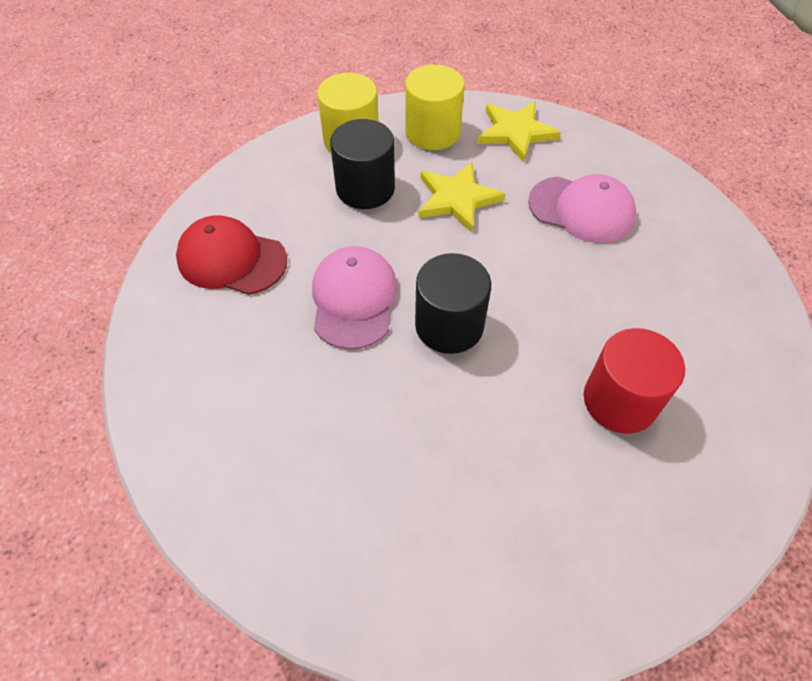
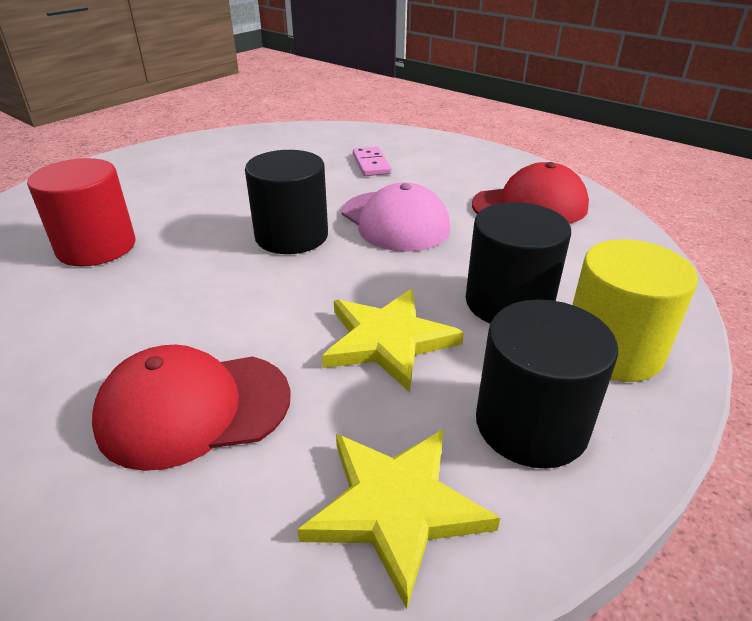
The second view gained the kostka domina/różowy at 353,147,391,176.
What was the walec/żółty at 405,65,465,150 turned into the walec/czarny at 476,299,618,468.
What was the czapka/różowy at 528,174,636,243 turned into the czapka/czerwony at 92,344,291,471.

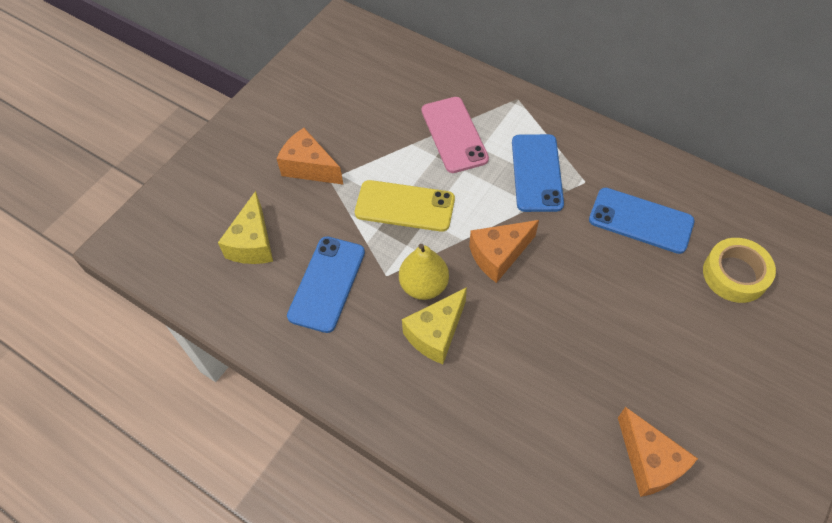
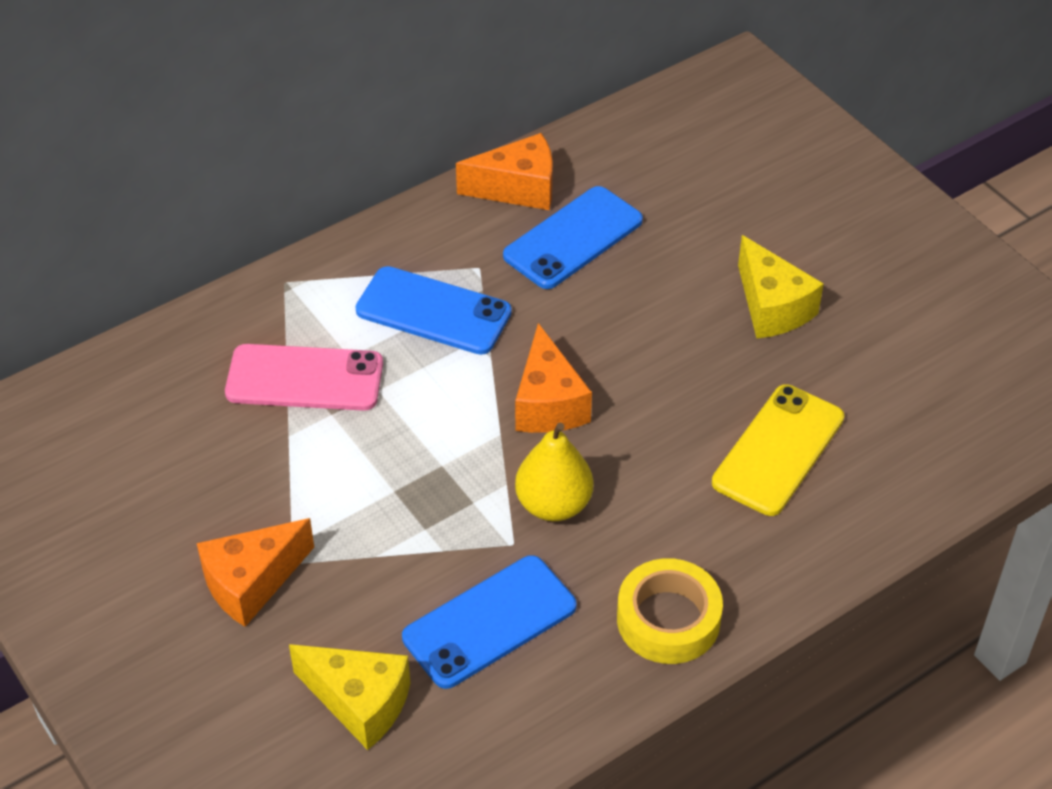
The telefon/żółty ended up elsewhere, having gone from 355,180,455,232 to 712,384,844,516.
The ser/żółty ended up elsewhere, having gone from 402,287,467,364 to 738,235,824,338.
The ser/pomarańczowy ended up elsewhere, having gone from 618,407,698,497 to 456,133,553,210.
The taśma klejąca/żółty ended up elsewhere, having gone from 703,238,776,303 to 617,558,723,664.
The telefon/niebieski at 287,236,365,333 ended up facing another way, 75 degrees counterclockwise from before.

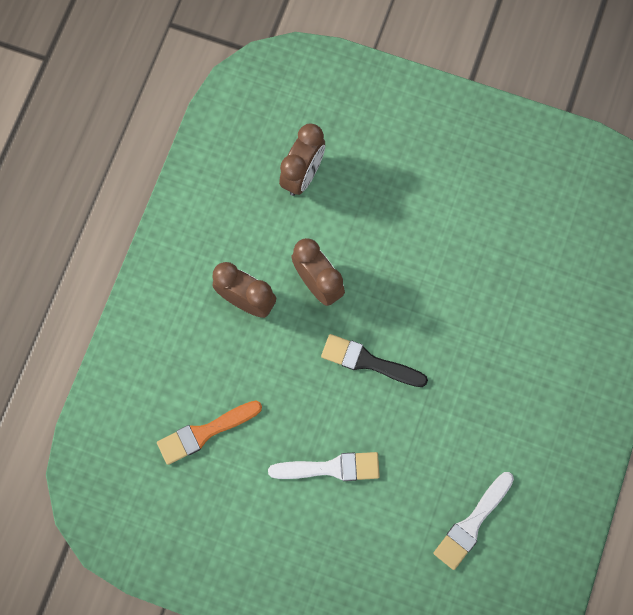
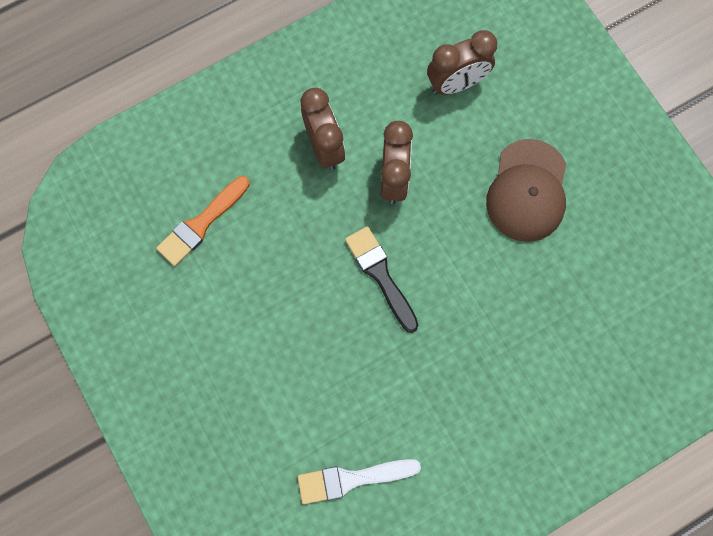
The second view lost the pędzel/biały at 268,452,380,481.
The second view gained the czapka/brązowy at 486,139,566,242.
The pędzel/pomarańczowy at 157,401,262,465 ended up facing another way, 60 degrees counterclockwise from before.

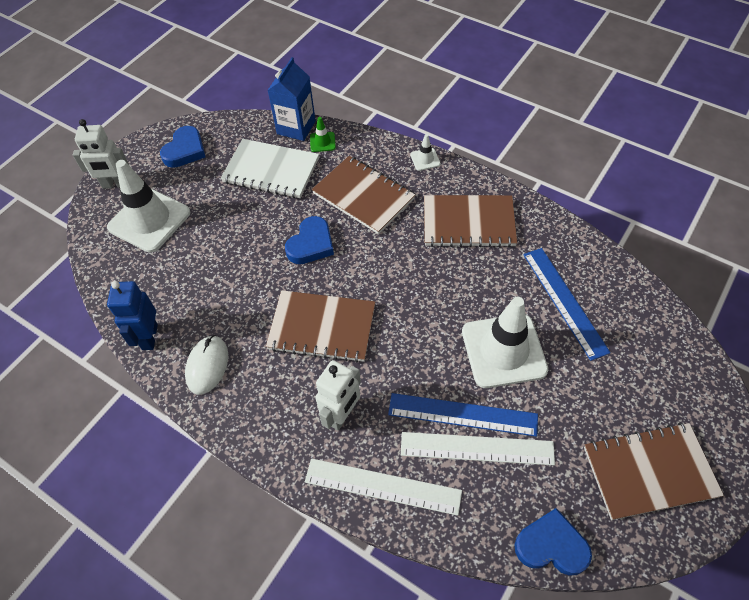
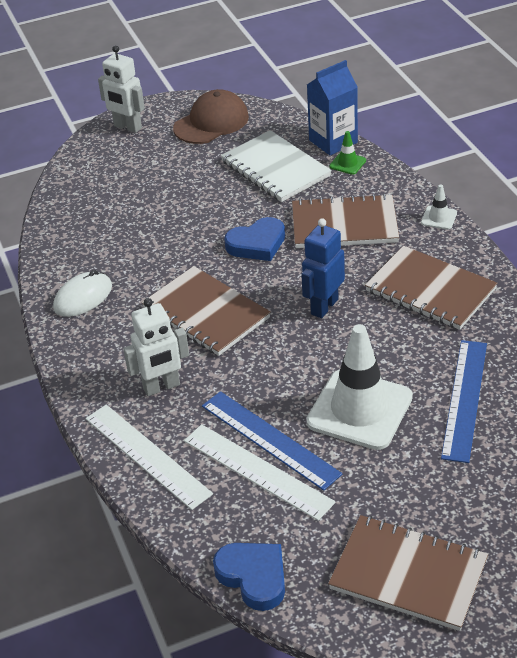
The second view lost the pachołek/biały at 107,160,190,253.
The robot/niebieski ended up elsewhere, having gone from 107,281,158,350 to 301,218,345,318.
Where the serce/niebieski stood at 160,126,206,168, the czapka/brązowy came to stand at 173,89,249,144.
The zeszyt/brązowy at 312,156,415,234 ended up facing another way, 75 degrees counterclockwise from before.

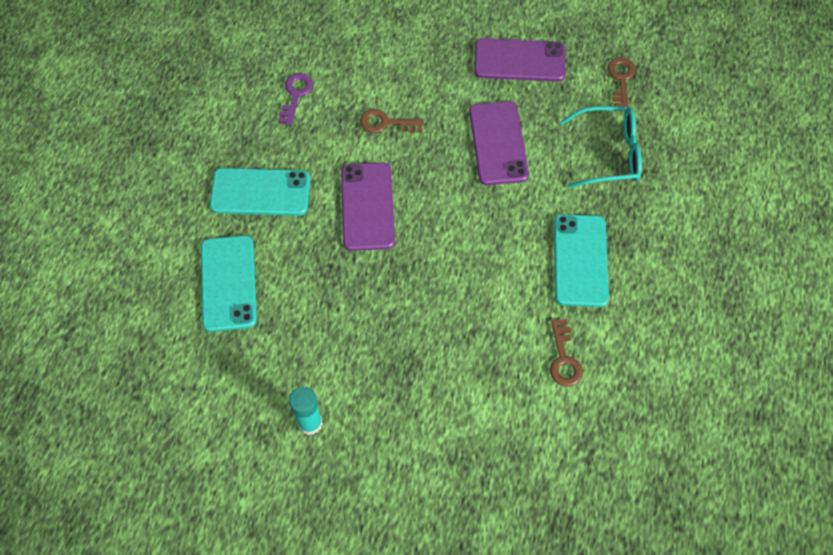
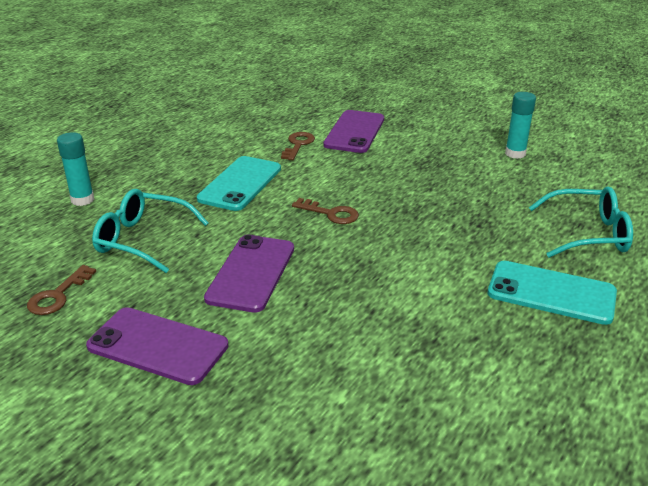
The second view lost the klucz/fioletowy at 278,73,313,125.
The second view gained the klej w sztyfcie/turkusowy at 57,132,95,206.
The telefon/fioletowy ended up elsewhere, having gone from 341,162,395,251 to 323,110,384,153.
The klucz/brązowy ended up elsewhere, having gone from 360,109,424,133 to 292,198,359,224.
Where the telefon/turkusowy stood at 201,235,257,332, the okulary/turkusowy came to stand at 529,187,633,258.

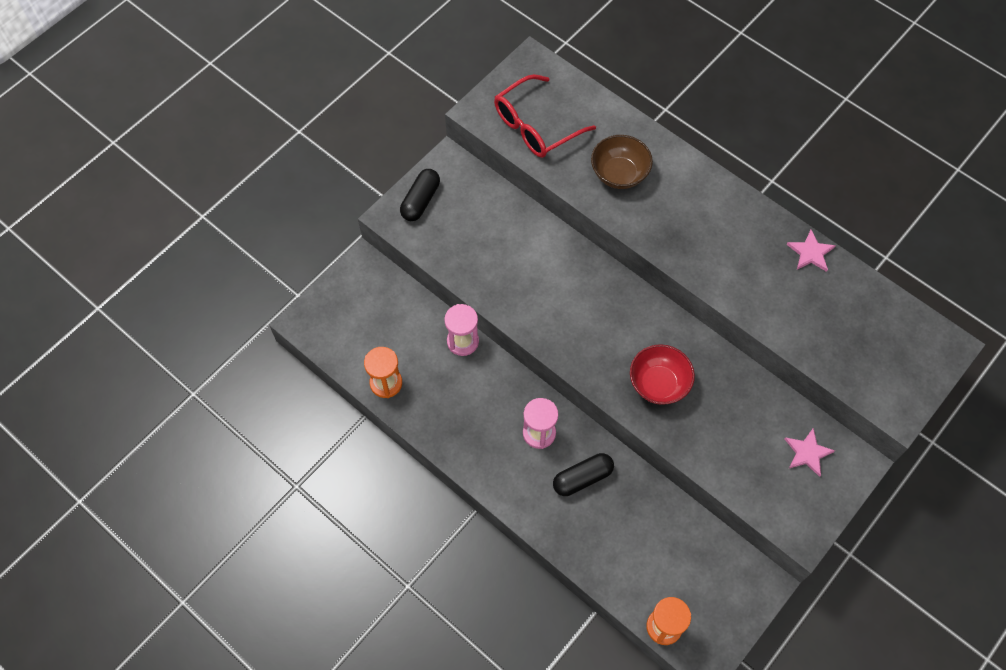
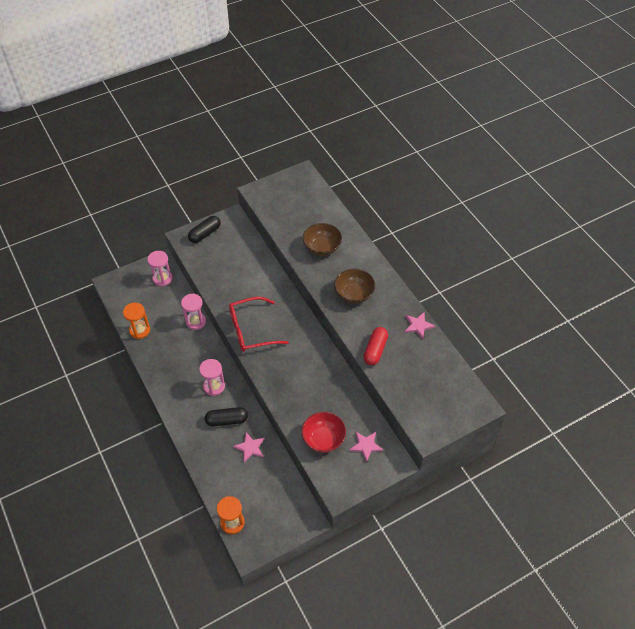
The second view gained the klepsydra/różowy at 147,251,173,286.
The second view gained the gwiazda/różowy at 233,432,265,462.
The second view gained the miska/brązowy at 334,269,375,304.
The second view gained the kapsułka/czerwony at 363,327,388,365.
The okulary/czerwony ended up elsewhere, having gone from 494,74,596,158 to 229,297,289,352.
The miska/czerwony ended up elsewhere, having gone from 630,344,695,405 to 302,412,346,453.

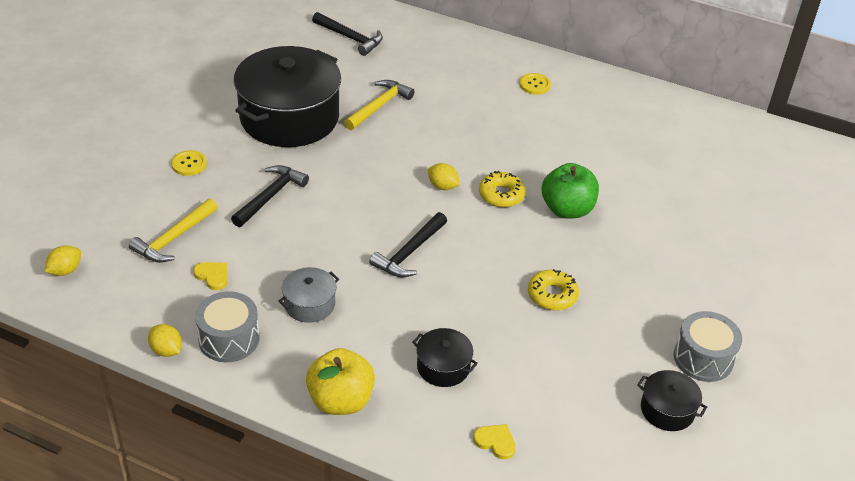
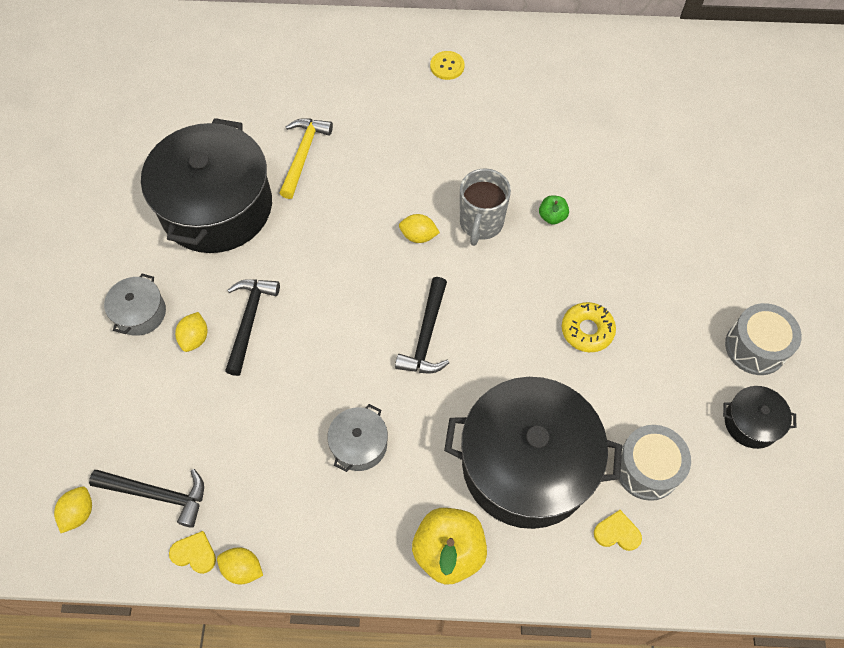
The second view lost the młotek/żółty at 129,199,218,263.
The second view gained the cytryna/żółty at 175,312,208,352.
The serce/żółty ended up elsewhere, having gone from 193,262,228,290 to 169,531,216,574.
The bęben/szary ended up elsewhere, having gone from 195,291,260,362 to 618,425,691,501.
The młotek/czarny ended up elsewhere, having gone from 312,12,383,56 to 89,469,204,528.
Where the guzik/żółty stood at 171,150,207,176, the garnek/szary came to stand at 104,274,166,336.
Where the donut/żółty stood at 479,171,525,207, the kubek/szary came to stand at 460,168,511,246.
The size of the garnek/czarny at 412,328,478,387 changed by a factor of 2.31.
The size of the jabłko/zielony at 542,163,599,219 changed by a factor of 0.49.

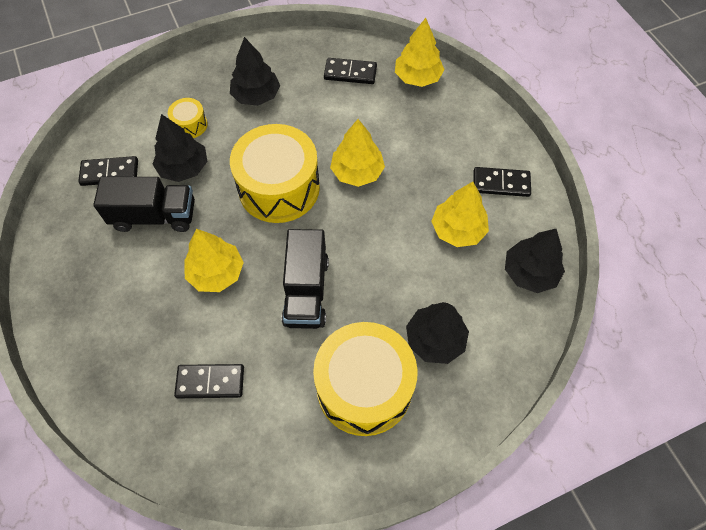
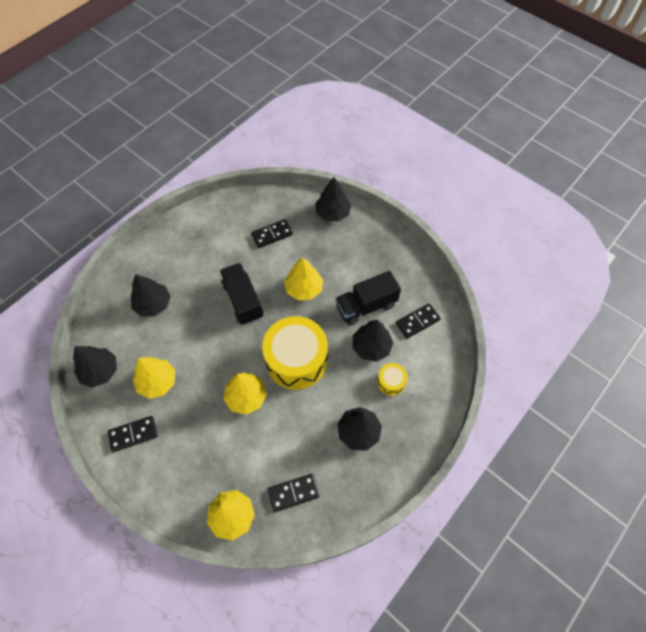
The second view lost the bęben/żółty at 313,322,418,436.
The second view gained the drzewko/czarny at 315,177,351,221.

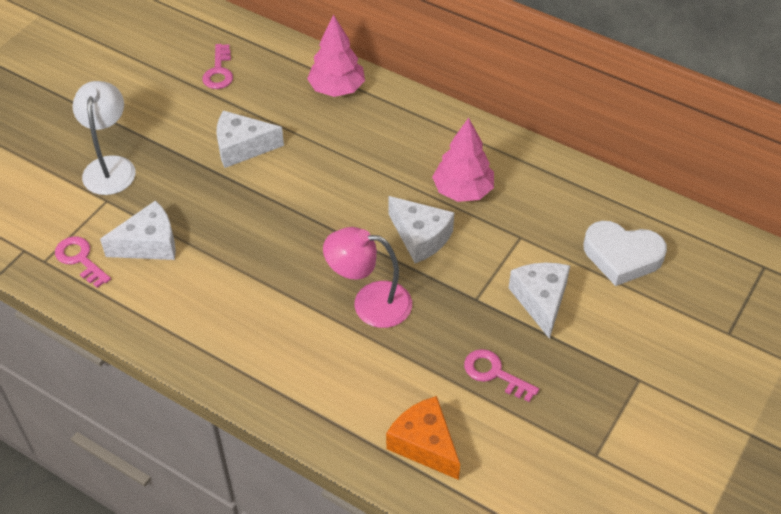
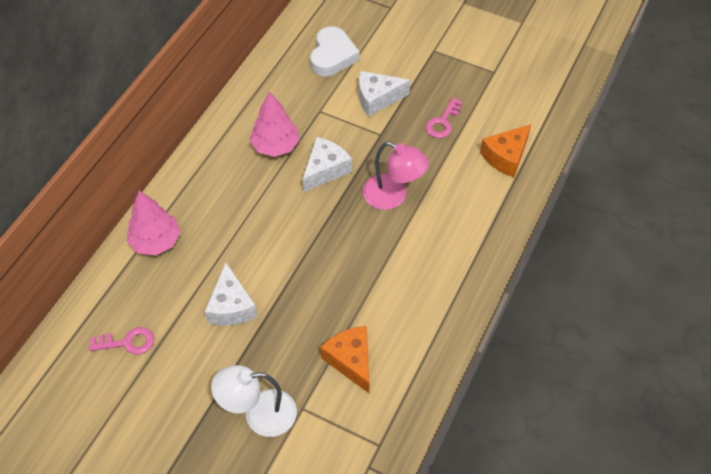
The second view lost the klucz/różowy at 55,236,111,288.
What was the ser/biały at 100,200,176,260 turned into the ser/pomarańczowy at 320,326,369,393.
The lampka/różowy at 323,227,412,328 ended up facing another way, 60 degrees counterclockwise from before.

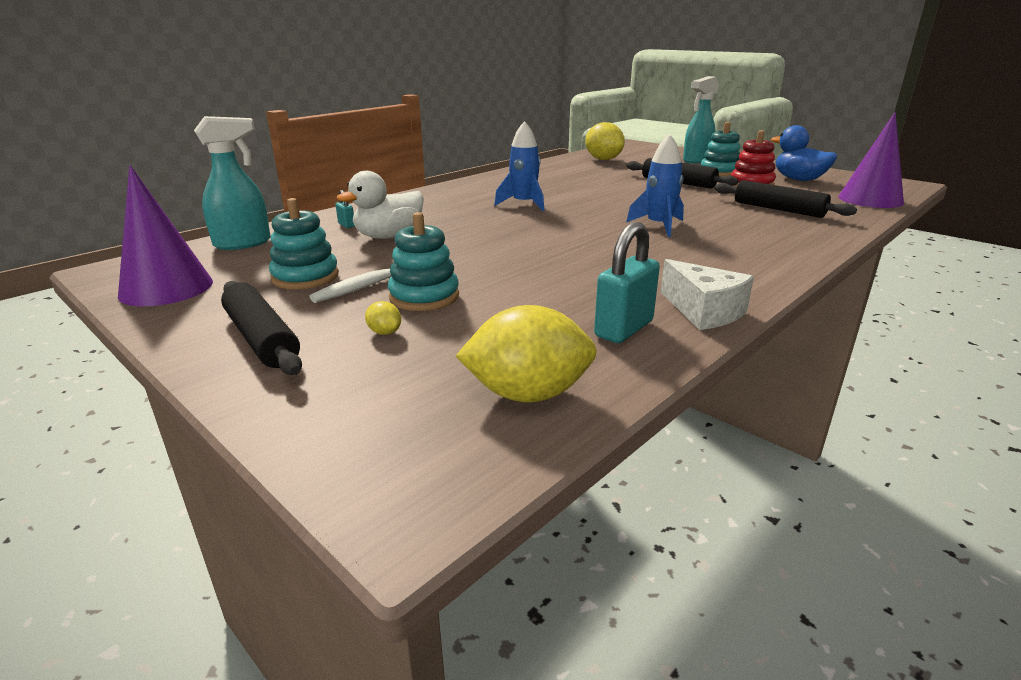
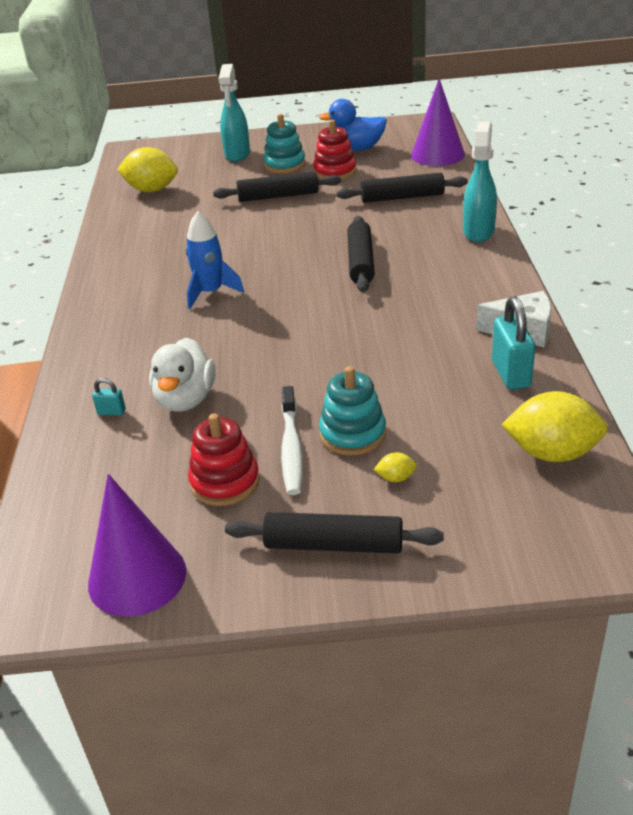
The spryskiwacz/turkusowy ended up elsewhere, having gone from 194,116,271,250 to 463,122,497,242.
Where the rakieta/niebieski stood at 626,134,684,237, the wałek do ciasta/czarny came to stand at 347,216,375,292.
What was the zabawka nakładanka/turkusowy at 269,198,339,290 turned into the zabawka nakładanka/czerwony at 188,413,260,506.
The cytryna/żółty at 456,305,597,402 ended up facing another way, 60 degrees clockwise from before.

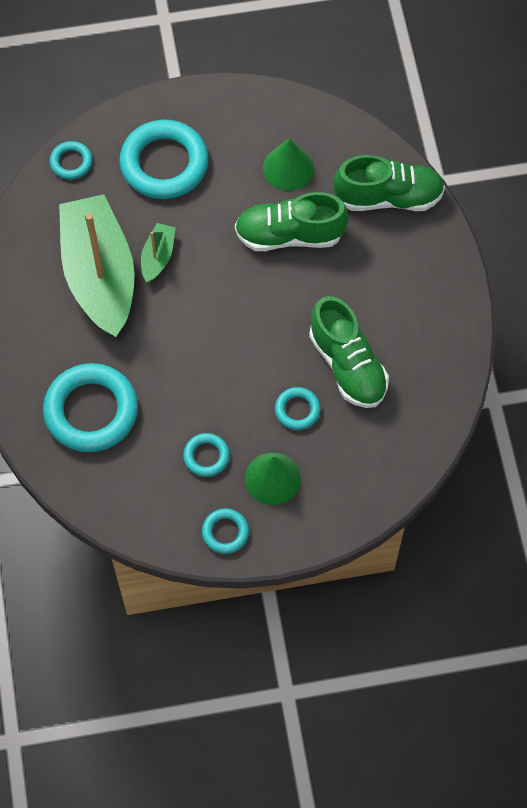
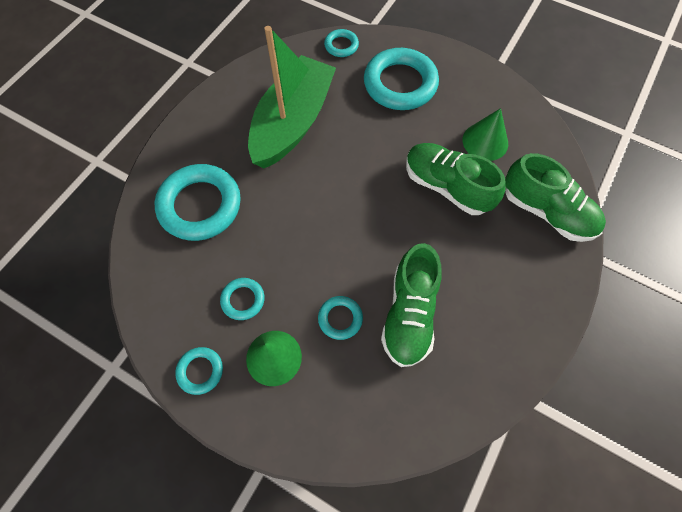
The second view lost the łódka/zielony at 141,223,176,283.

